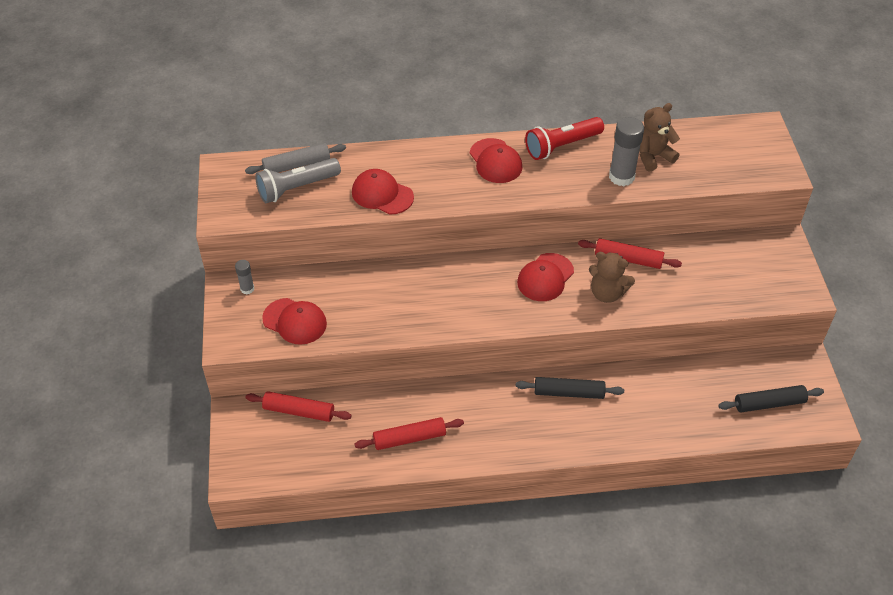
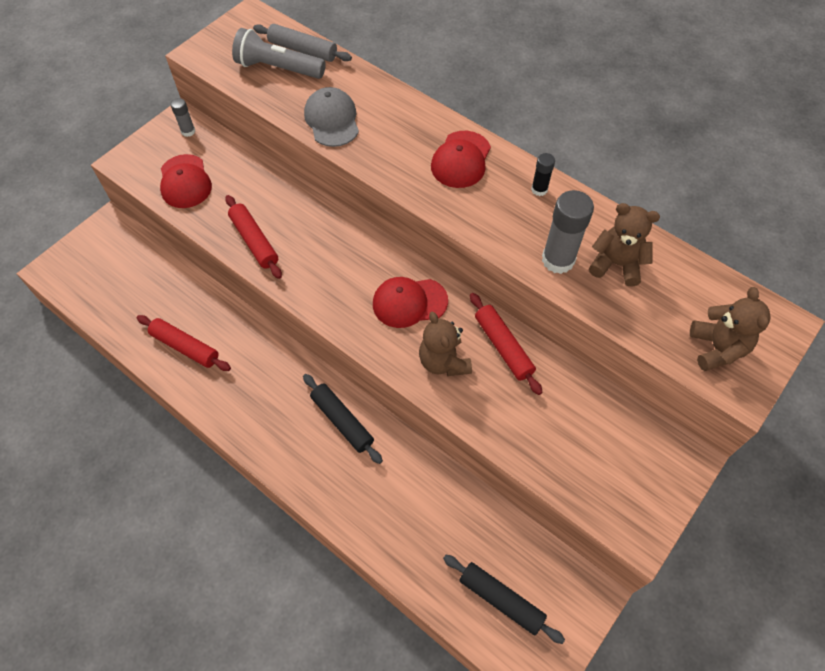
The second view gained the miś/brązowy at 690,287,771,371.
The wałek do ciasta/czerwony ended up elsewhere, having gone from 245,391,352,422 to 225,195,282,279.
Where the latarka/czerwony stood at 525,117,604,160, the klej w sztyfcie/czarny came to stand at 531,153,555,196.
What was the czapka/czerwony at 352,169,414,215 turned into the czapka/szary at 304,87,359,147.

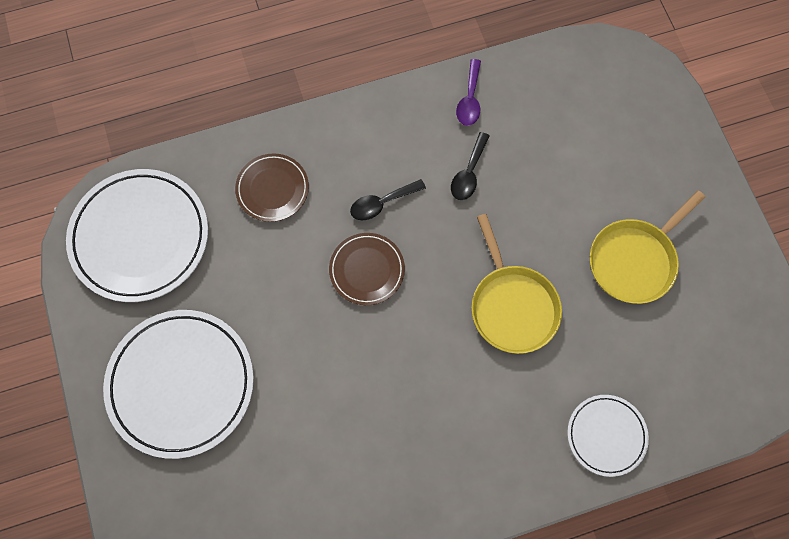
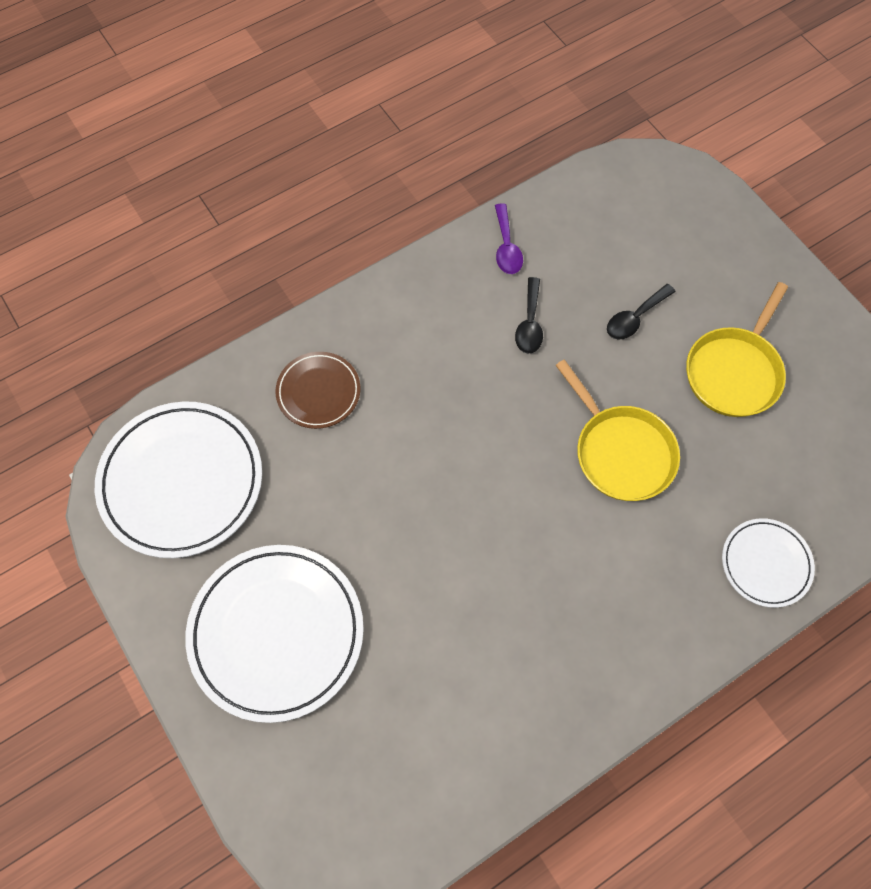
The second view lost the talerz/brązowy at 329,233,405,305.
The łyżka/czarny ended up elsewhere, having gone from 350,179,426,220 to 607,284,676,340.

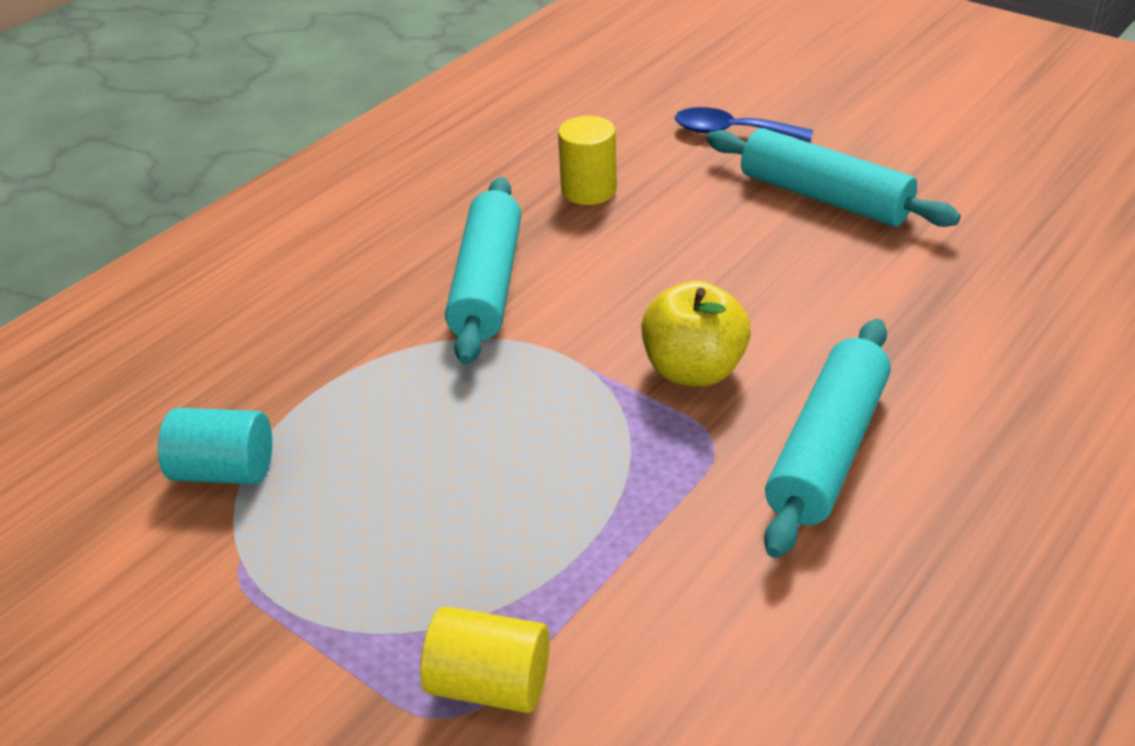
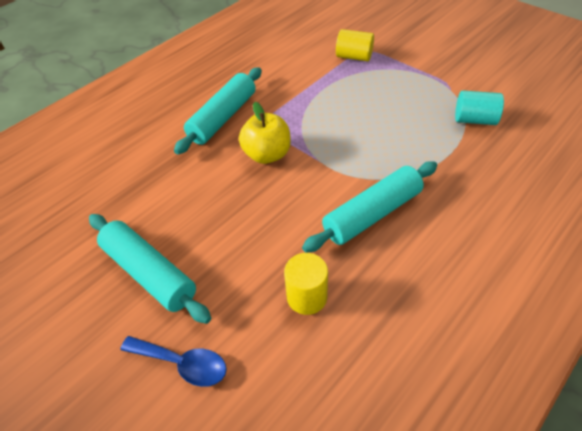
The wałek do ciasta/turkusowy at 445,177,521,365 ended up facing another way, 45 degrees clockwise from before.

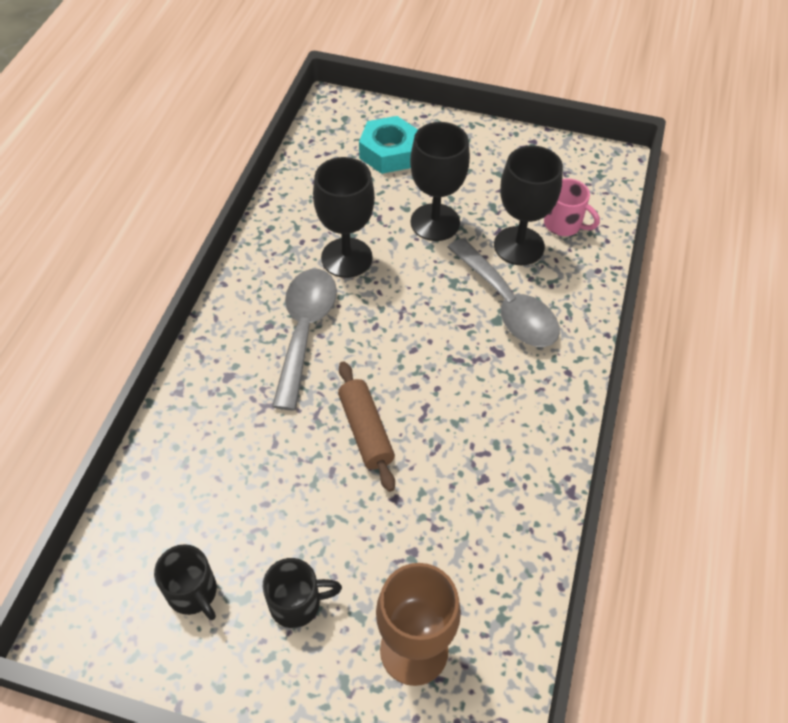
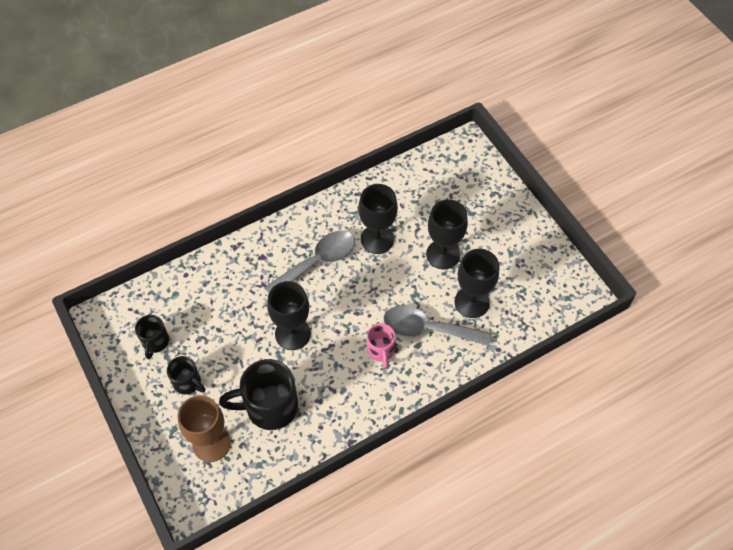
The second view lost the nakrętka/turkusowy at 359,116,418,174.
The second view gained the kubek/czarny at 219,359,298,430.
The kubek/różowy ended up elsewhere, having gone from 544,179,600,236 to 367,323,396,368.
Where the wałek do ciasta/brązowy stood at 338,361,395,492, the kielich/czarny came to stand at 267,281,311,350.
The łyżka/szary at 447,238,560,347 ended up facing another way, 90 degrees clockwise from before.

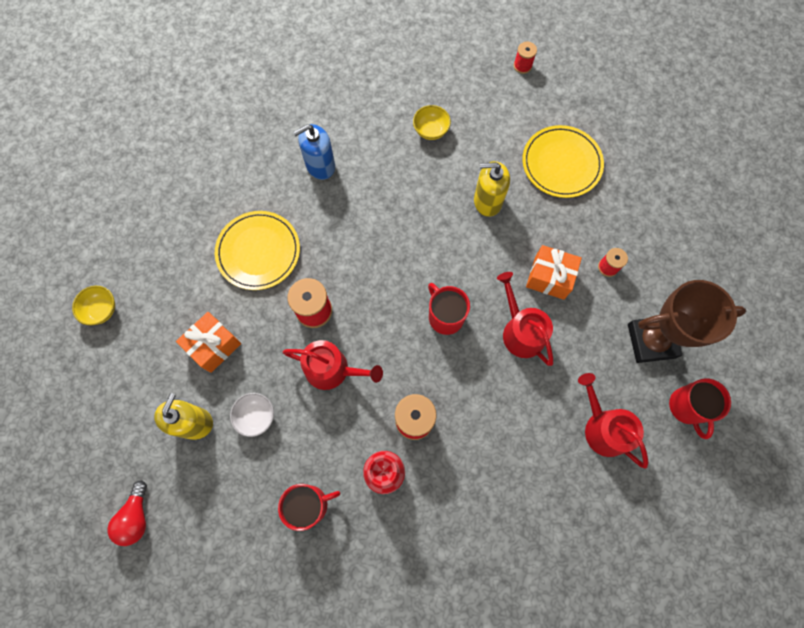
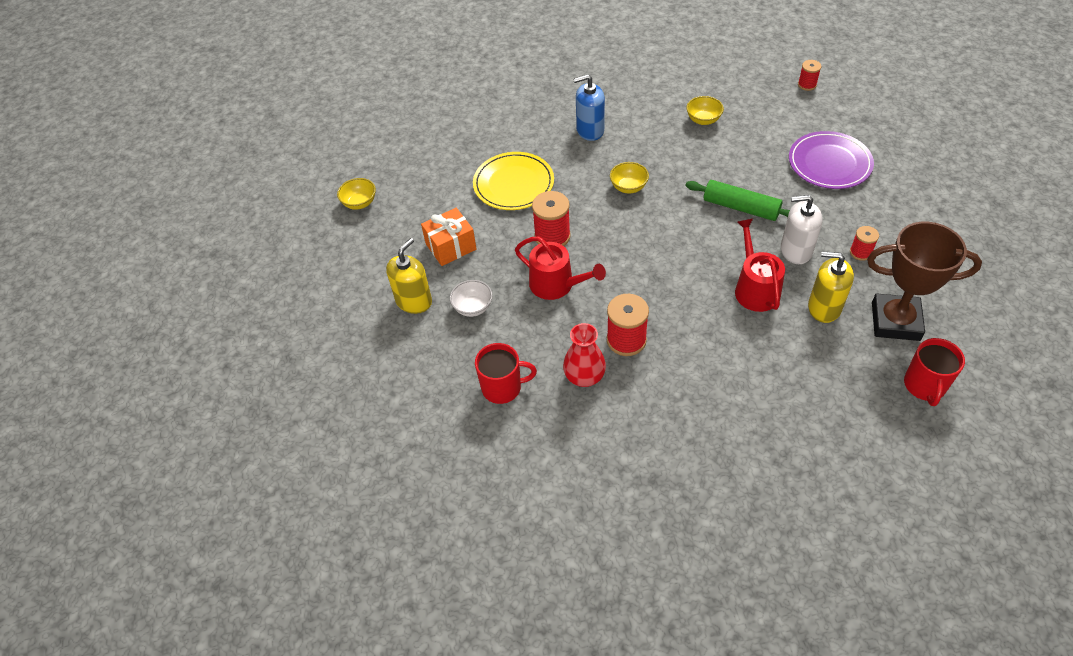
The second view lost the żarówka/czerwony at 108,480,147,546.
The second view lost the kubek/czerwony at 428,283,470,335.
The second view lost the konewka/czerwony at 578,373,648,468.
The second view gained the miska/żółty at 610,162,649,194.
The second view gained the wałek do ciasta/zielony at 685,180,790,221.
The dozownik mydła/żółty ended up elsewhere, having gone from 474,161,510,217 to 808,251,854,323.
Where the prezent/pomarańczowy stood at 526,245,582,300, the dozownik mydła/biały came to stand at 781,195,823,264.
What was the talerz/żółty at 522,125,604,198 turned into the talerz/fioletowy at 789,131,874,189.

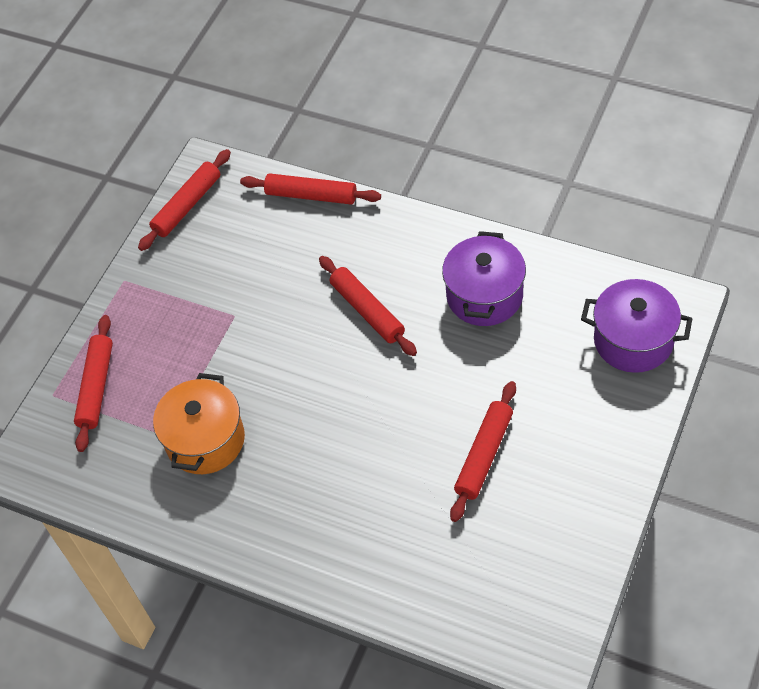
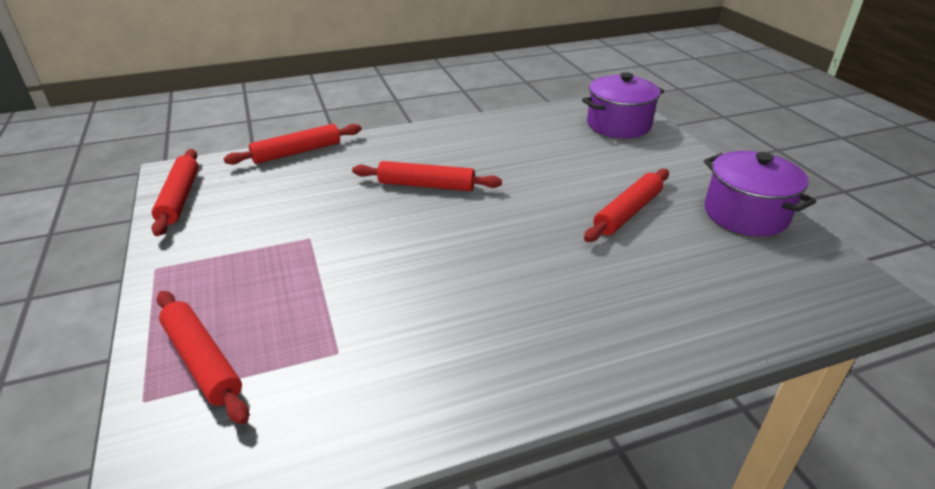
The second view lost the garnek/pomarańczowy at 153,373,245,474.
The garnek/fioletowy ended up elsewhere, having gone from 442,231,526,326 to 704,151,816,237.
The wałek do ciasta/czerwony at 450,381,516,522 ended up facing another way, 60 degrees clockwise from before.

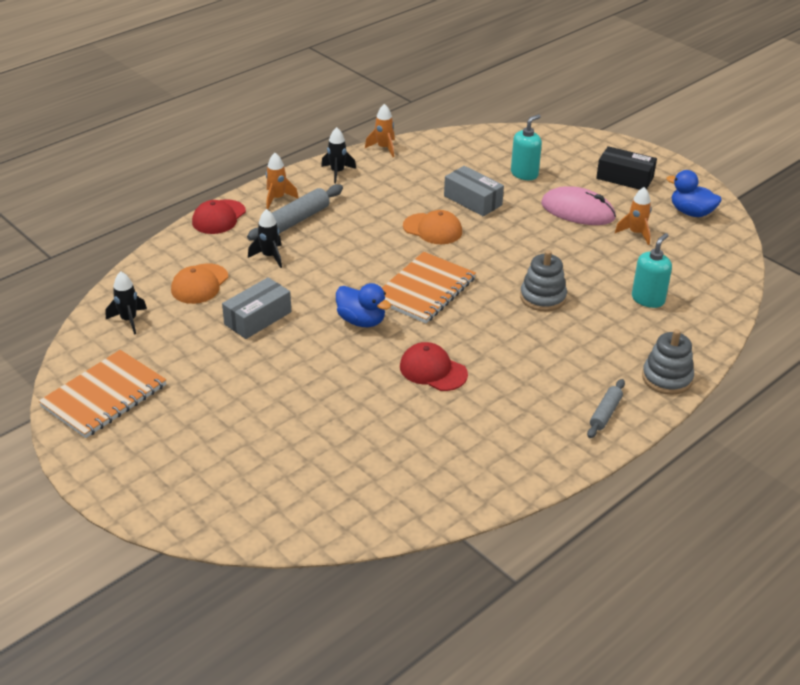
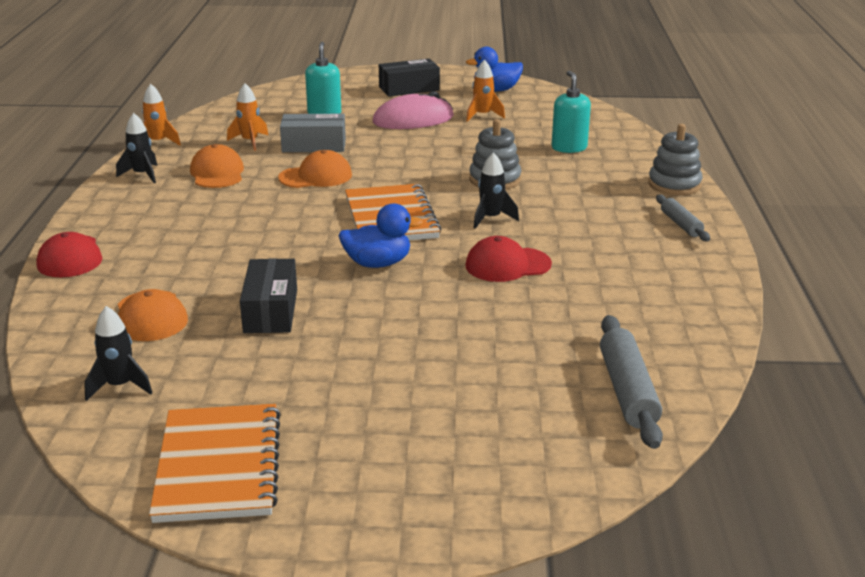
The second view gained the czapka/pomarańczowy at 190,144,244,188.
The wałek do ciasta/szary ended up elsewhere, having gone from 247,184,343,241 to 600,315,663,449.
The rakieta/czarny ended up elsewhere, having gone from 248,209,282,268 to 473,152,519,229.
The rakieta/pomarańczowy ended up elsewhere, having gone from 266,153,298,209 to 227,83,269,151.
What was the pudełko/szary at 222,277,291,339 turned into the pudełko/czarny at 240,258,297,333.

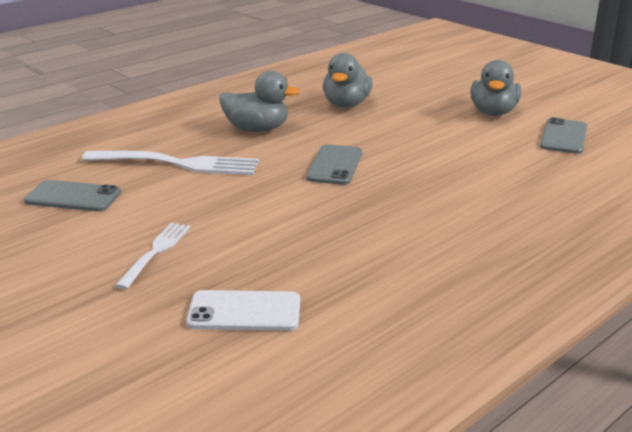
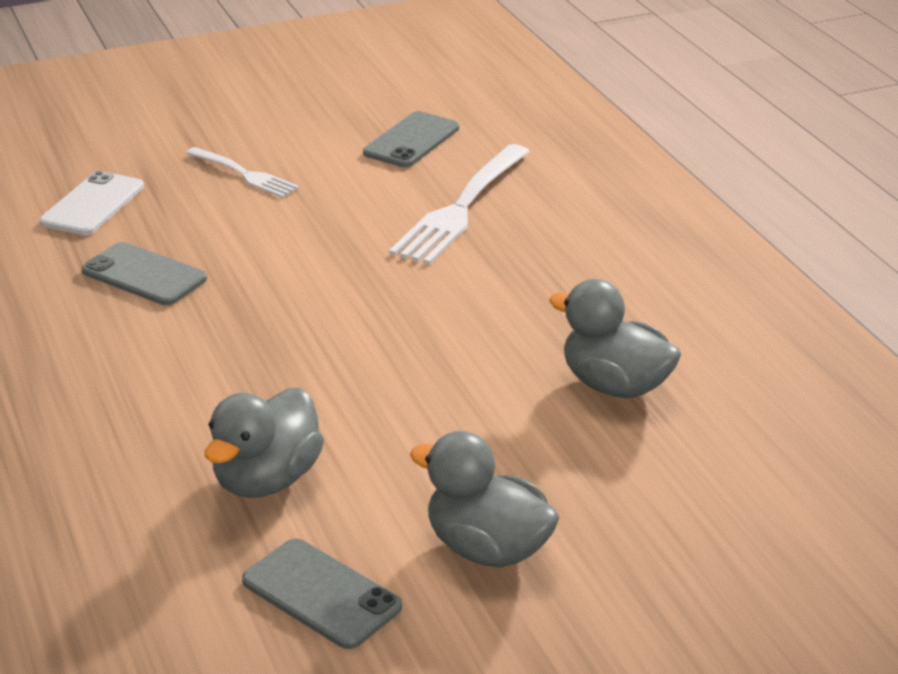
The kaczka/szary ended up elsewhere, having gone from 219,70,300,132 to 205,387,324,498.
The telefon/szary ended up elsewhere, having gone from 306,144,362,185 to 81,242,207,305.

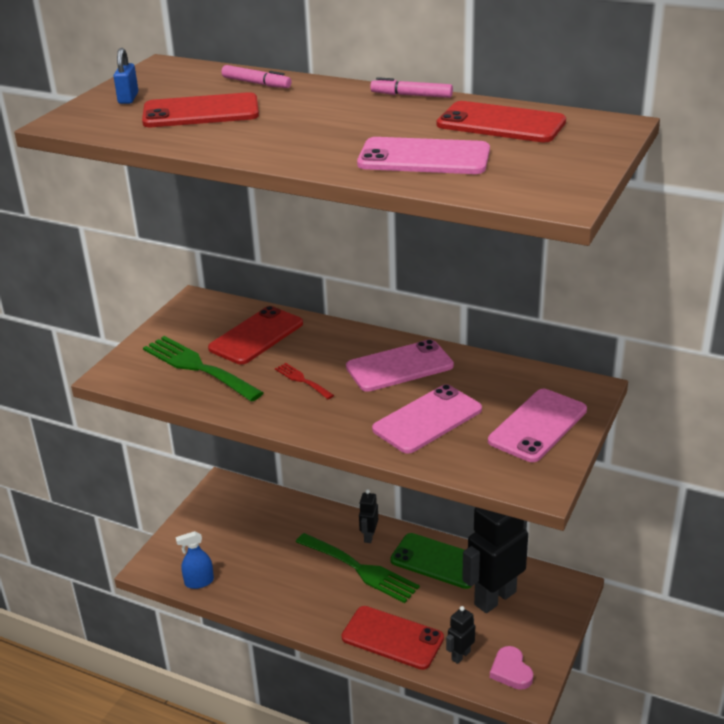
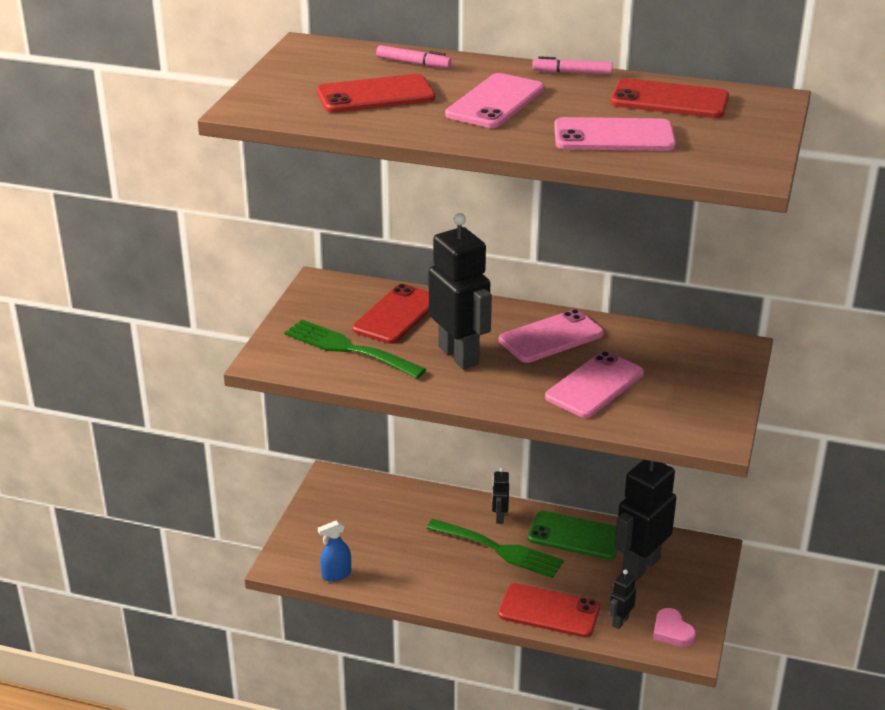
The second view lost the kłódka/niebieski at 113,48,138,104.
The telefon/różowy ended up elsewhere, having gone from 488,389,587,462 to 445,73,544,128.
Where the widelec/czerwony stood at 275,363,334,399, the robot/czarny came to stand at 429,213,492,370.

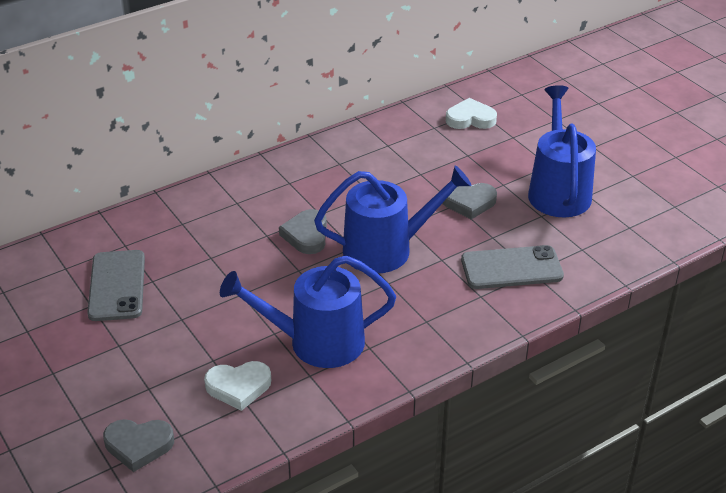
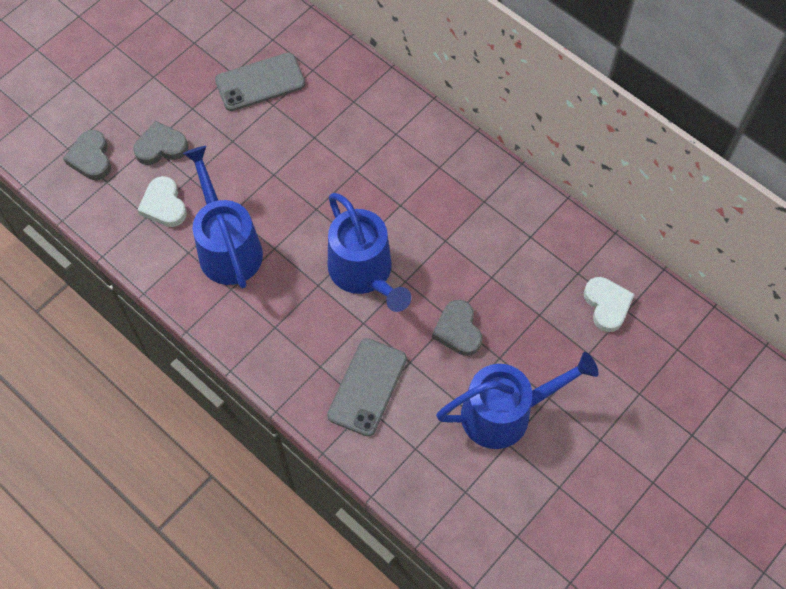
The serce/szary ended up elsewhere, having gone from 279,209,327,254 to 133,121,188,165.
The telefon/szary at 461,245,564,289 ended up facing another way, 45 degrees clockwise from before.

